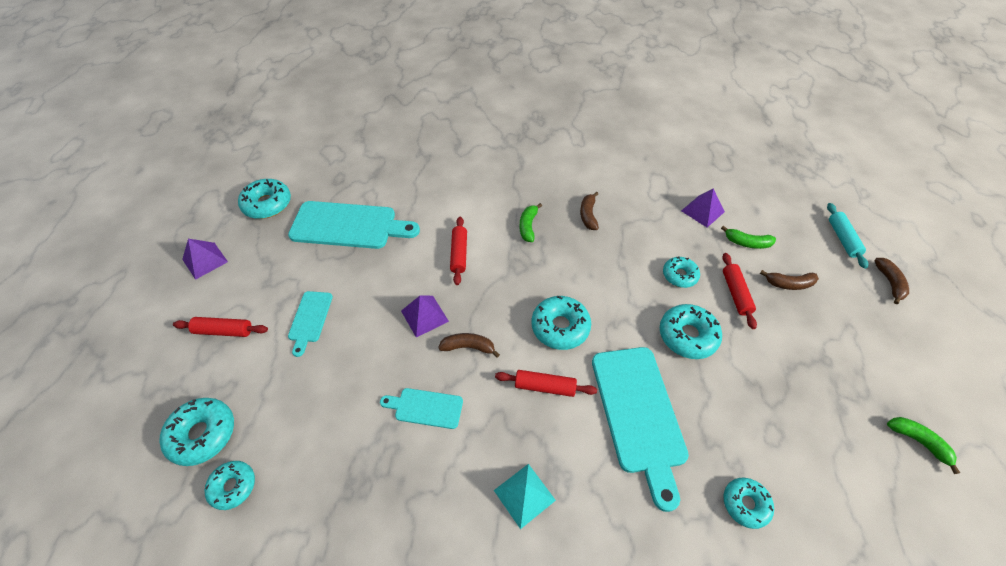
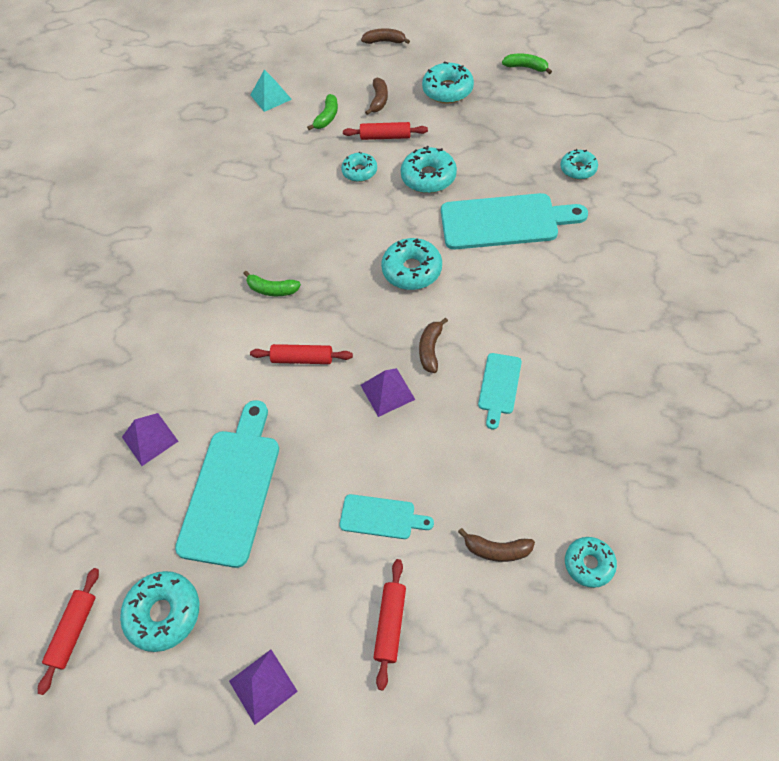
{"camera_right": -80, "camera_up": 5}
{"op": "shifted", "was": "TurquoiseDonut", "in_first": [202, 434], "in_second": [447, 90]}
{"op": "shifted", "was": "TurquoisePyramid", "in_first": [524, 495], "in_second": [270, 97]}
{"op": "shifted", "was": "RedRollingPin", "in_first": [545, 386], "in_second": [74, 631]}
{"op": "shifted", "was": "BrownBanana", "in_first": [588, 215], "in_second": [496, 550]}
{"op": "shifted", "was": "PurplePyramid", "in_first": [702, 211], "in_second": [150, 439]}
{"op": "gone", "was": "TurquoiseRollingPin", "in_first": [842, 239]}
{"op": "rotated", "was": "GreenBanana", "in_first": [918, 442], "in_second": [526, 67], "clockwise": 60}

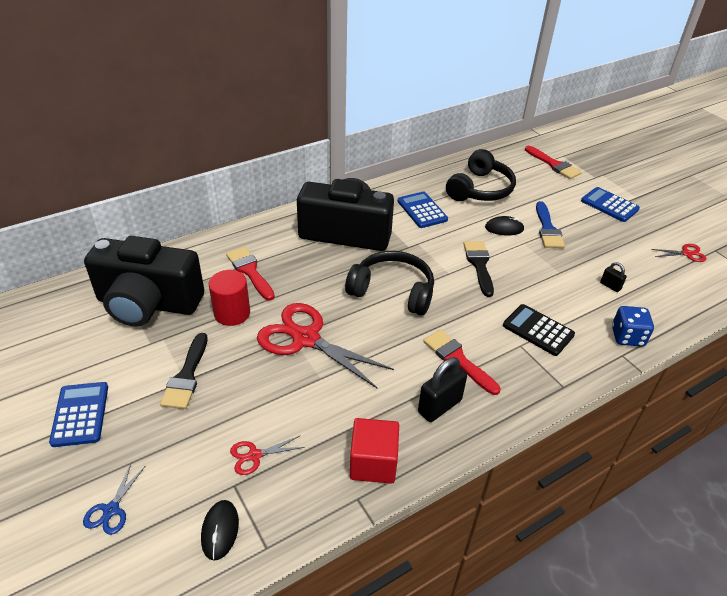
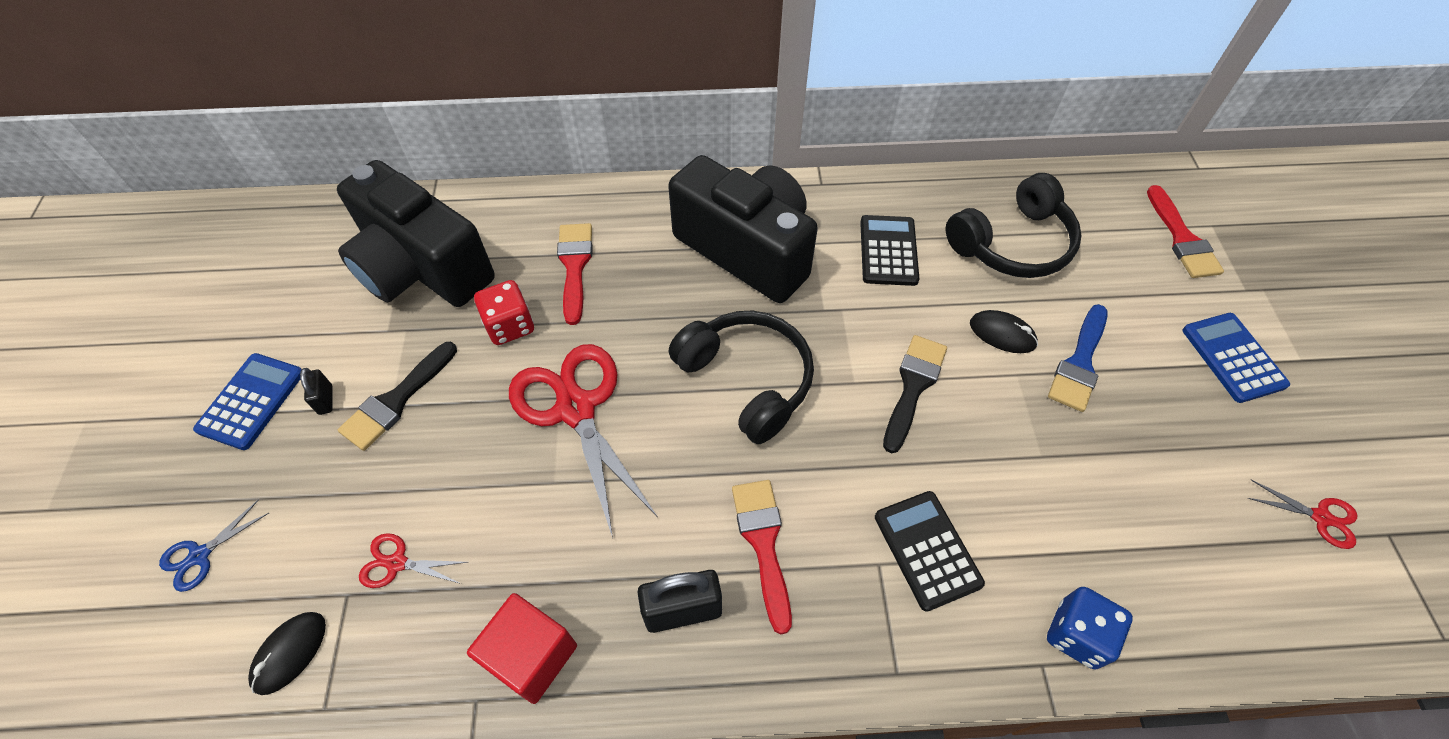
{"camera_right": 30, "camera_up": 15}
{"op": "swapped", "was": "RedCylinder", "now": "RedDice", "in_first": [232, 313], "in_second": [510, 326]}
{"op": "repainted", "was": "BlueCalculator", "now": "BlackCalculator", "in_first": [422, 210], "in_second": [888, 251]}
{"op": "shifted", "was": "BlackPadlock", "in_first": [610, 286], "in_second": [325, 400]}

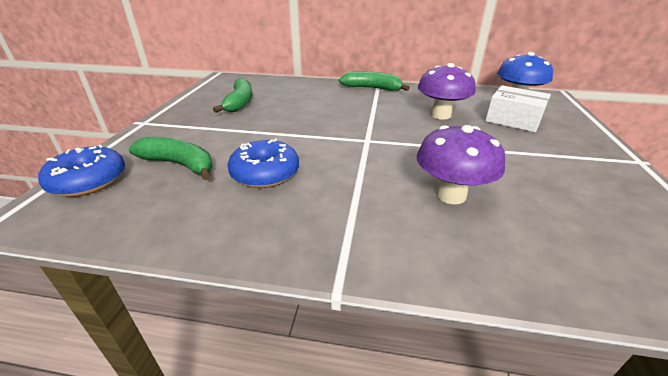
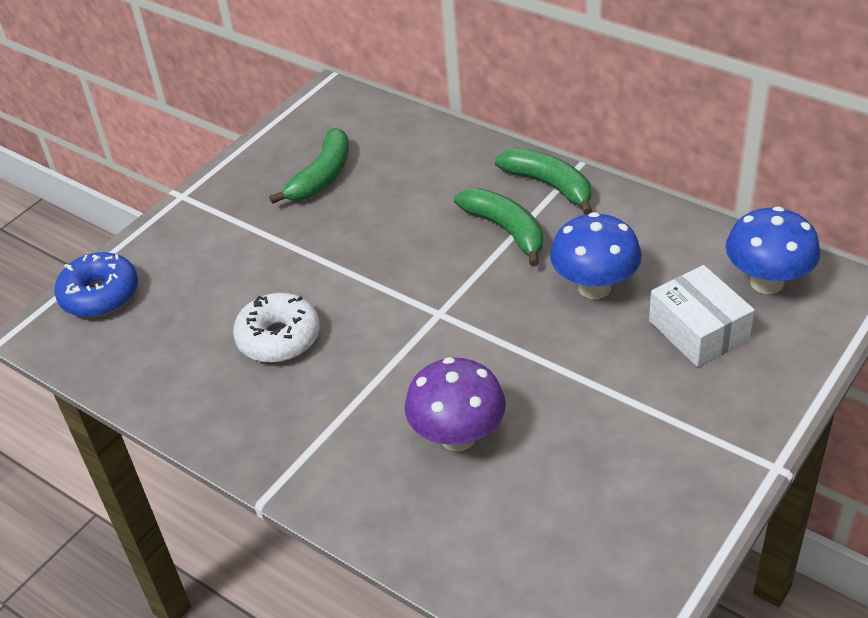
{"camera_right": 30, "camera_up": 10}
{"op": "shifted", "was": "GreenBanana", "in_first": [179, 164], "in_second": [505, 230]}
{"op": "repainted", "was": "BlueDonut", "now": "WhiteDonut", "in_first": [265, 173], "in_second": [279, 338]}
{"op": "repainted", "was": "PurpleMushroom", "now": "BlueMushroom", "in_first": [441, 115], "in_second": [594, 287]}

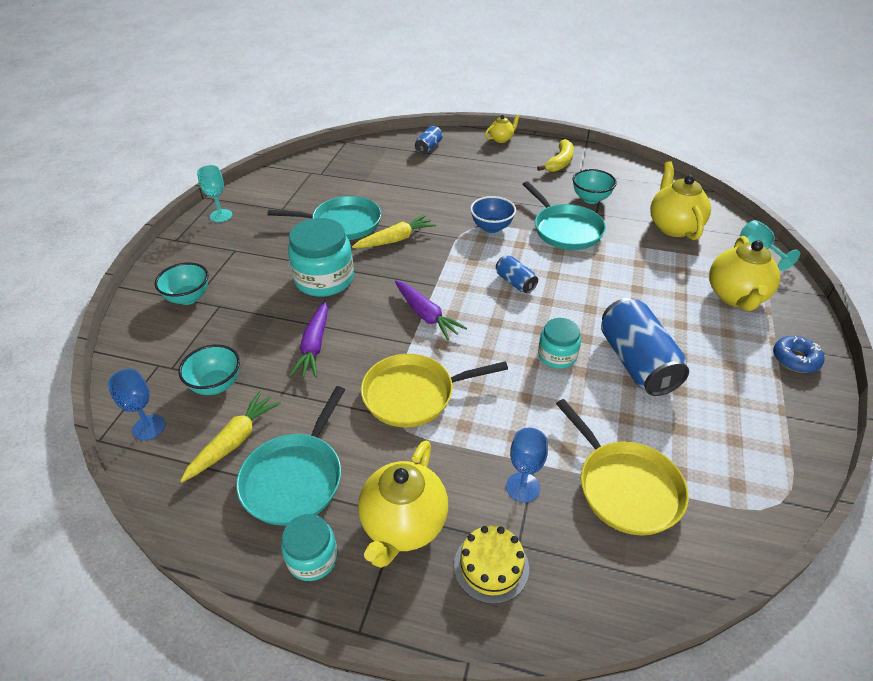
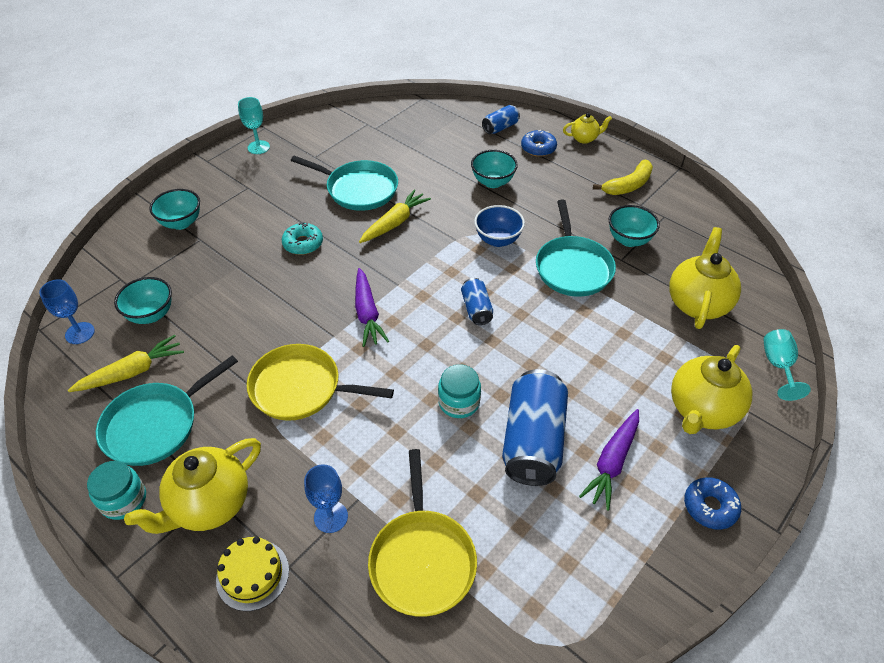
{"camera_right": 25, "camera_up": 5}
{"op": "swapped", "was": "TurquoiseJar", "now": "TurquoiseDonut", "in_first": [324, 279], "in_second": [303, 243]}
{"op": "shifted", "was": "PurpleCarrot", "in_first": [314, 346], "in_second": [612, 462]}
{"op": "rotated", "was": "YellowCarrot", "in_first": [395, 239], "in_second": [395, 223], "clockwise": -45}
{"op": "new", "now": "TurquoiseBowl", "in_second": [493, 182]}
{"op": "new", "now": "BlueDonut", "in_second": [538, 148]}

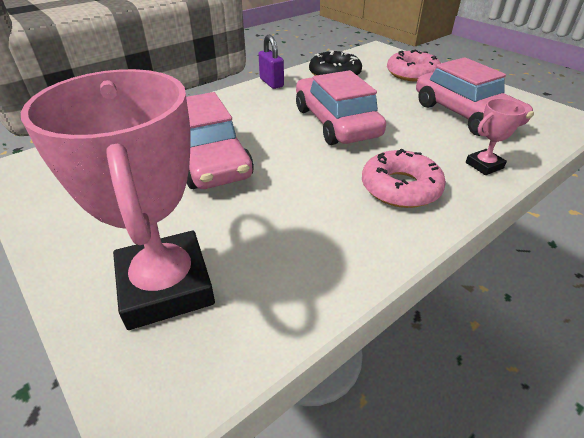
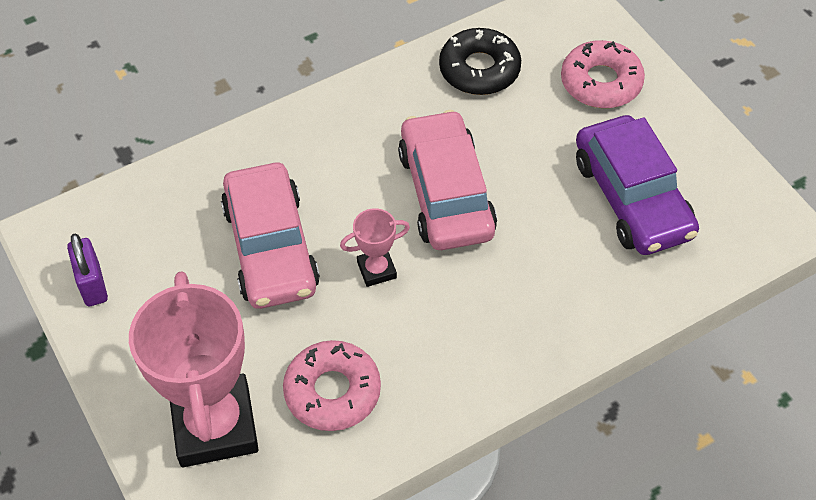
{"camera_right": 10, "camera_up": 15}
{"op": "shifted", "was": "PurplePadlock", "in_first": [271, 83], "in_second": [92, 285]}
{"op": "shifted", "was": "PinkDonut", "in_first": [400, 187], "in_second": [332, 391]}
{"op": "repainted", "was": "PinkCar", "now": "PurpleCar", "in_first": [465, 114], "in_second": [632, 198]}
{"op": "shifted", "was": "PinkTrophy", "in_first": [484, 165], "in_second": [376, 270]}

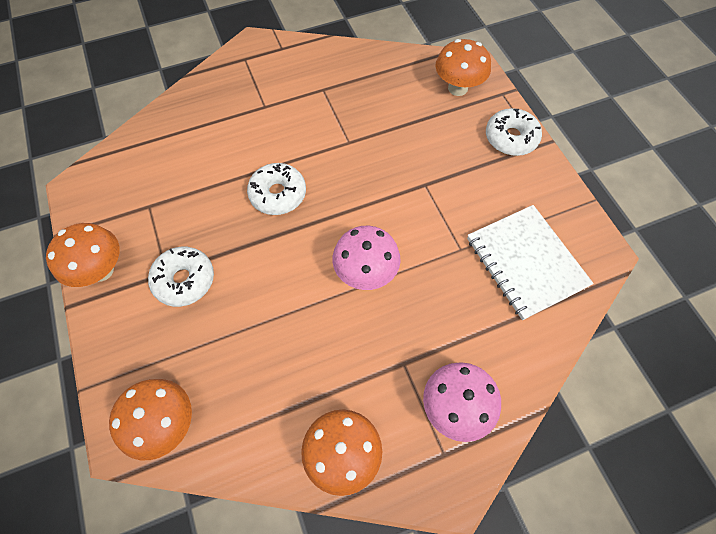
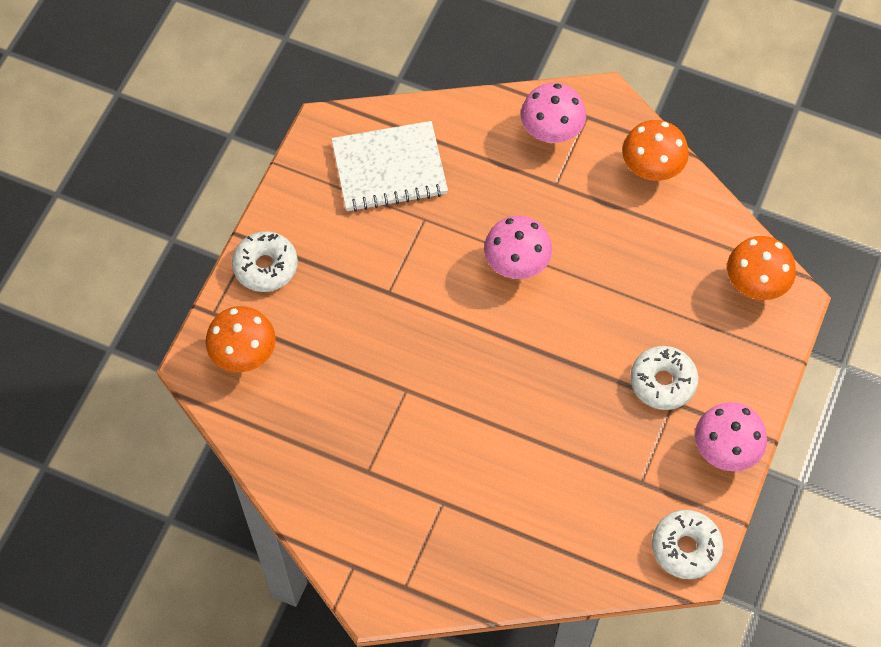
{"camera_right": -135, "camera_up": 0}
{"op": "repainted", "was": "OrangeMushroom", "now": "PinkMushroom", "in_first": [101, 270], "in_second": [725, 450]}
{"op": "shifted", "was": "WhiteDonut", "in_first": [278, 194], "in_second": [685, 547]}
{"op": "rotated", "was": "WhiteNotebook", "in_first": [525, 262], "in_second": [389, 169], "clockwise": 60}

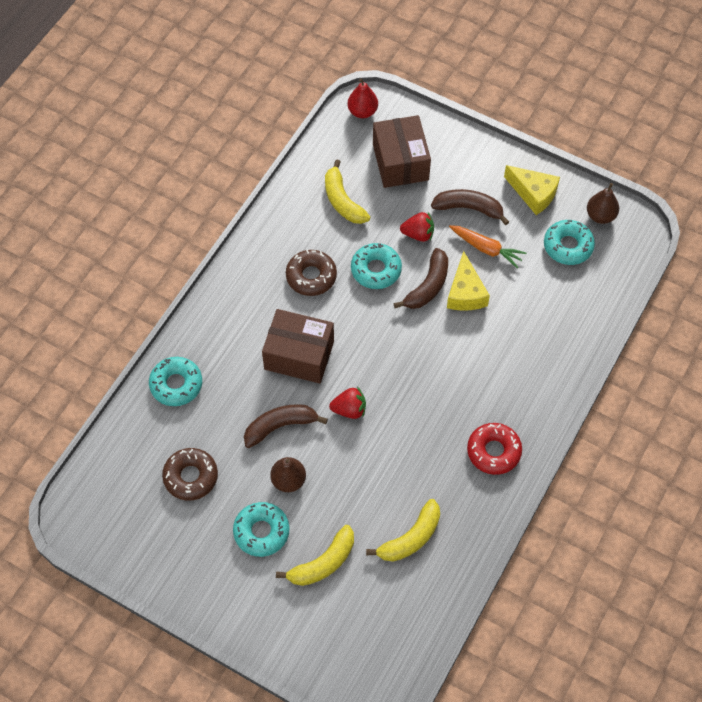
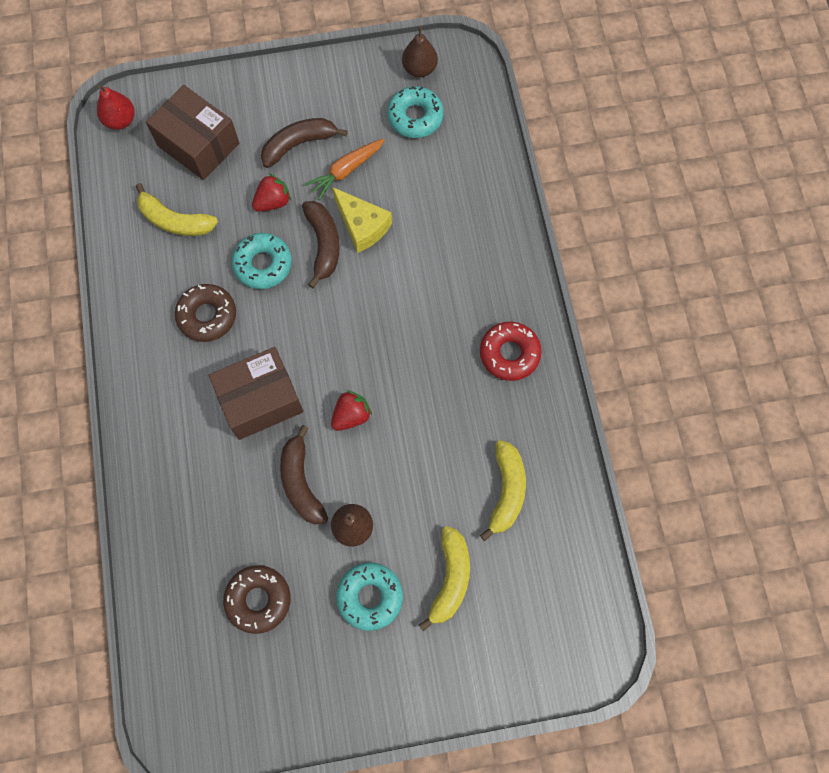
{"camera_right": -40, "camera_up": 10}
{"op": "gone", "was": "TurquoiseDonut", "in_first": [176, 384]}
{"op": "rotated", "was": "BrownBanana", "in_first": [280, 426], "in_second": [301, 482], "clockwise": -45}
{"op": "rotated", "was": "OrangeCarrot", "in_first": [486, 248], "in_second": [346, 171], "clockwise": 150}
{"op": "gone", "was": "YellowCheese", "in_first": [533, 194]}

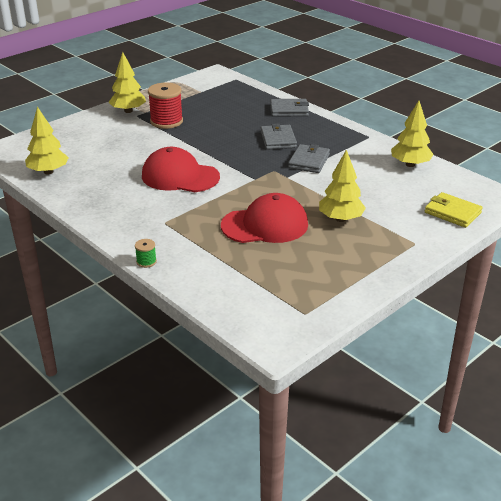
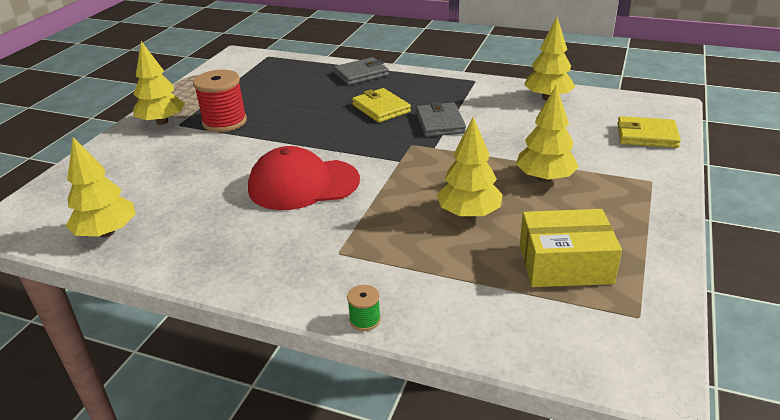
{"camera_right": -25, "camera_up": 0}
{"op": "swapped", "was": "RedCap", "now": "YellowTree", "in_first": [265, 225], "in_second": [469, 214]}
{"op": "repainted", "was": "GreyWallet", "now": "YellowWallet", "in_first": [278, 140], "in_second": [381, 108]}
{"op": "new", "now": "YellowBox", "in_second": [565, 264]}

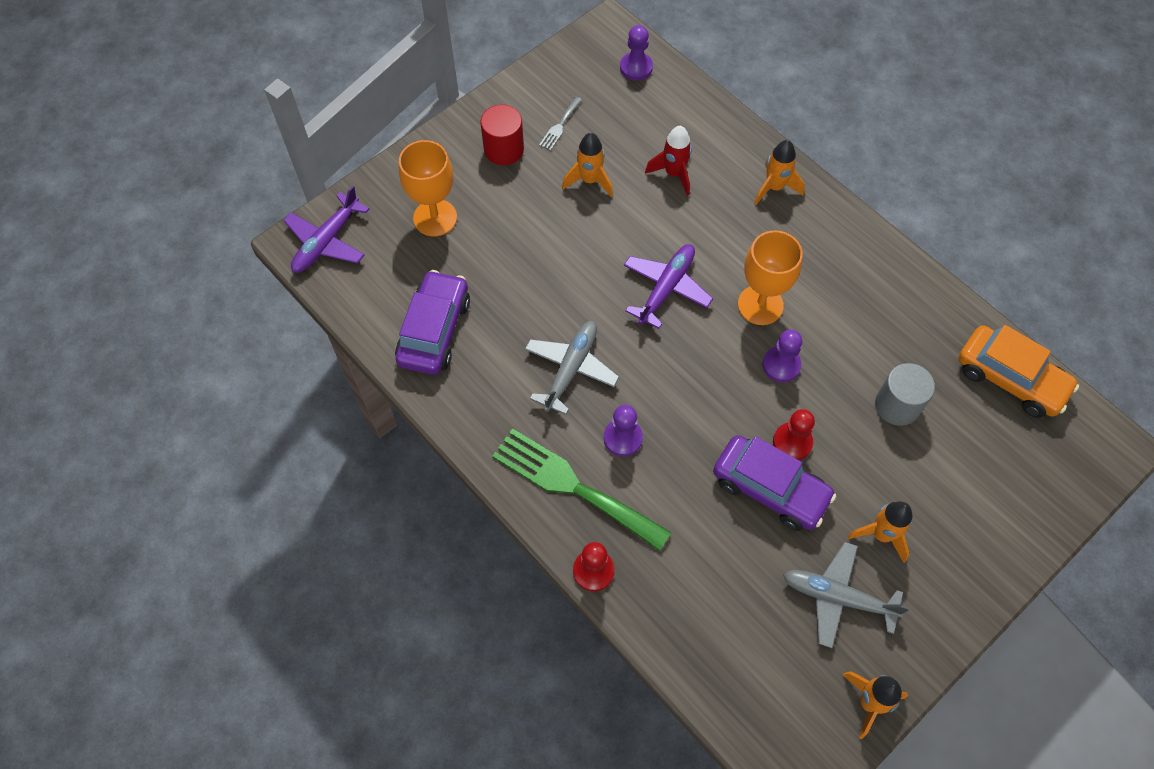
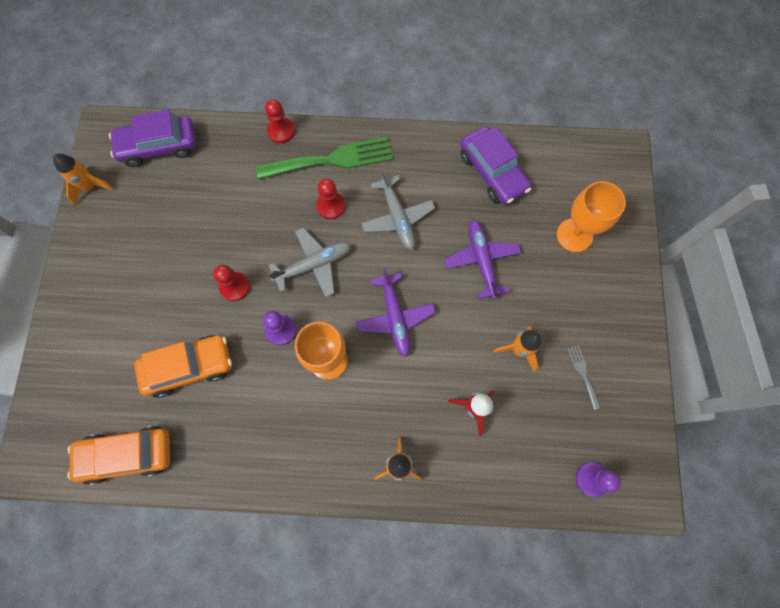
{"camera_right": 135, "camera_up": 10}
{"op": "shifted", "was": "PurplePlane", "in_first": [327, 241], "in_second": [481, 261]}
{"op": "gone", "was": "RedCylinder", "in_first": [504, 149]}
{"op": "repainted", "was": "PurplePawn", "now": "RedPawn", "in_first": [623, 438], "in_second": [331, 206]}
{"op": "shifted", "was": "PurpleCar", "in_first": [770, 489], "in_second": [159, 146]}
{"op": "shifted", "was": "GreyPlane", "in_first": [838, 597], "in_second": [313, 265]}
{"op": "gone", "was": "OrangeRocket", "in_first": [881, 535]}
{"op": "swapped", "was": "GreyCylinder", "now": "OrangeCar", "in_first": [897, 405], "in_second": [189, 367]}

